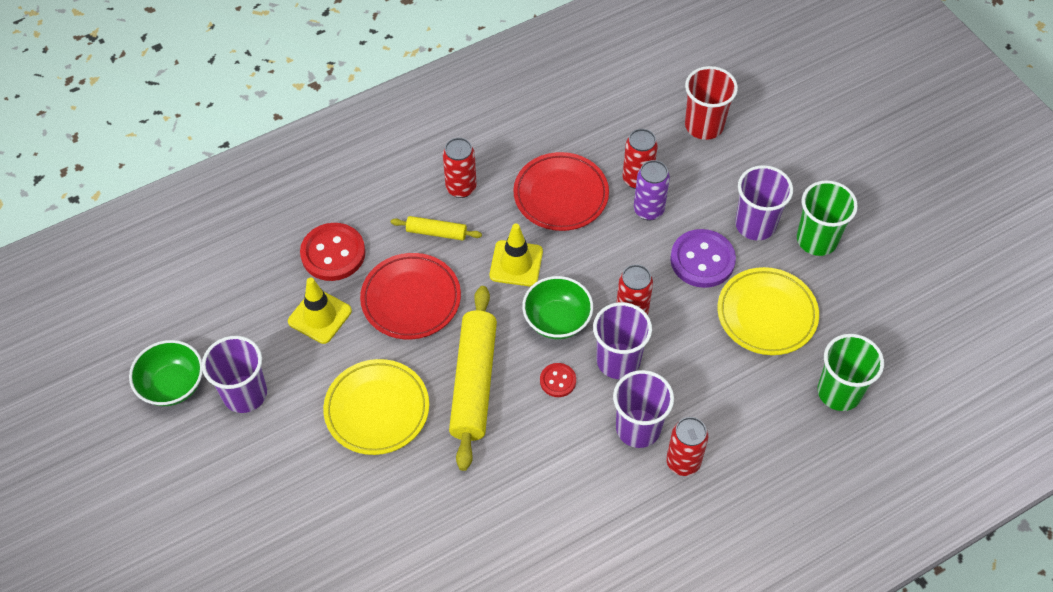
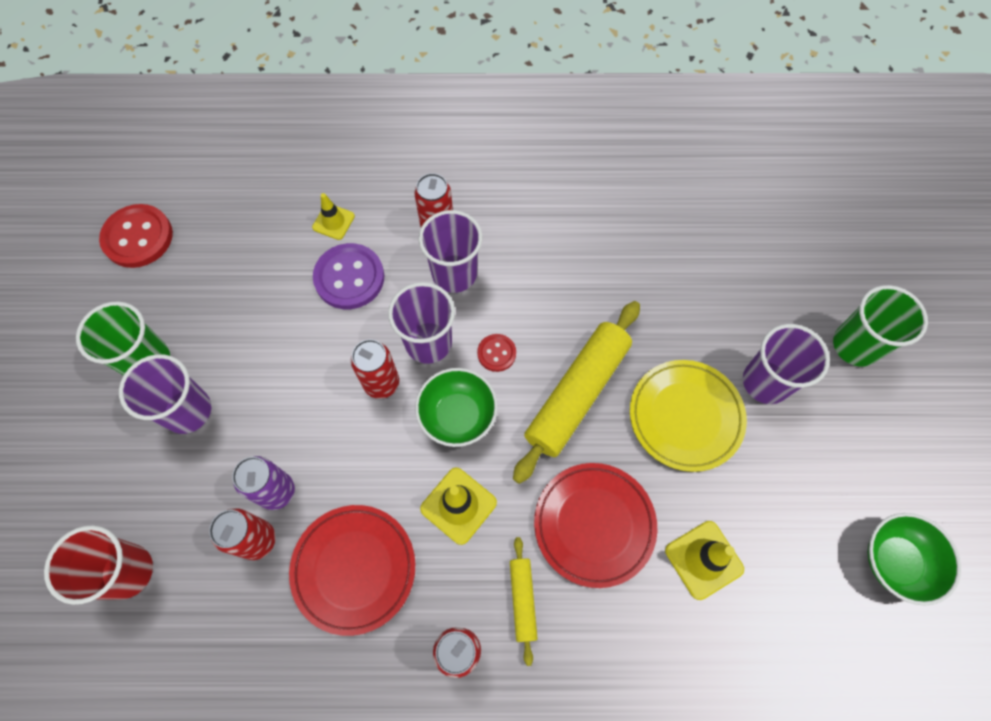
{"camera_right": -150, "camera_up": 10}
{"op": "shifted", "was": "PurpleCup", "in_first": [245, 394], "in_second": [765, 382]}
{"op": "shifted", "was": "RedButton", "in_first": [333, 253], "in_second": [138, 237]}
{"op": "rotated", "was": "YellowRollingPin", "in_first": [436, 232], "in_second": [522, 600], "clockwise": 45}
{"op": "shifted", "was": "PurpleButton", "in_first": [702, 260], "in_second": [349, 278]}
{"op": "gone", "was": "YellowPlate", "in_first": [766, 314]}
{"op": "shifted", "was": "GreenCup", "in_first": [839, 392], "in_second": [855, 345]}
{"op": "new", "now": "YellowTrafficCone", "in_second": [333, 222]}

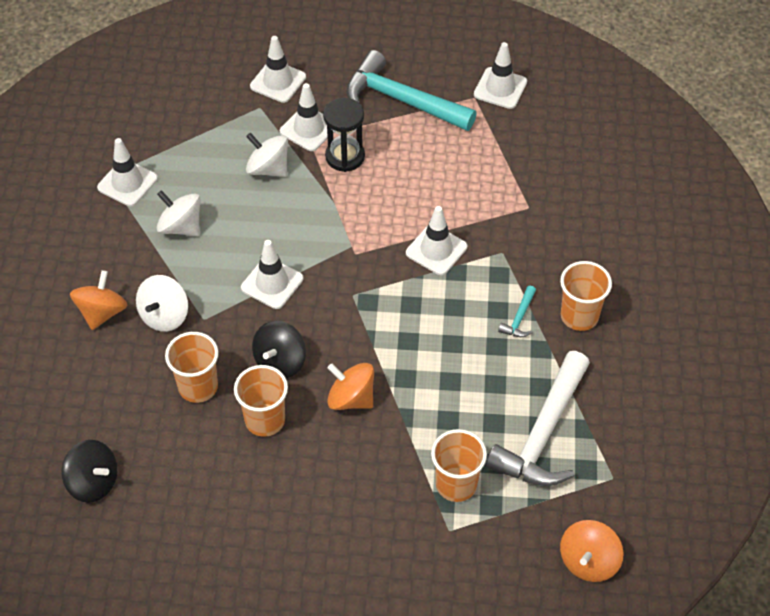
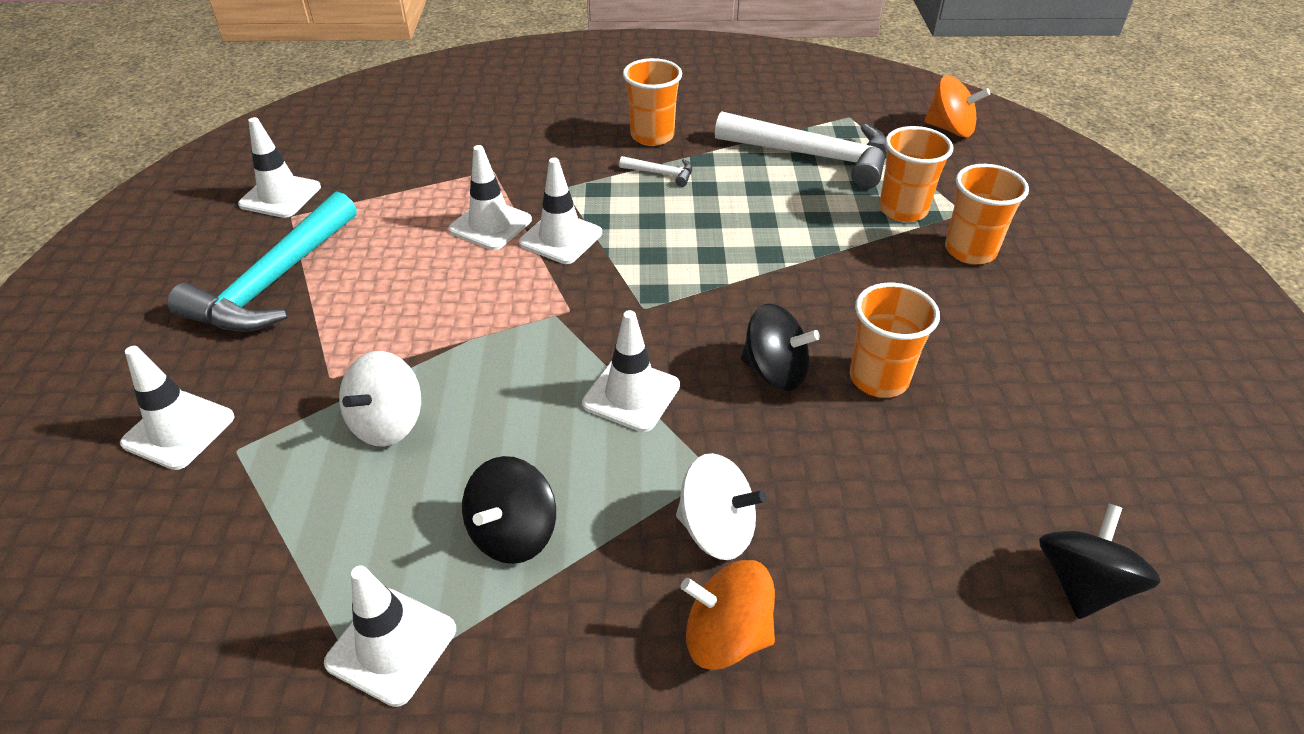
{"camera_right": -95, "camera_up": -10}
{"op": "repainted", "was": "WhiteSpinningTop", "now": "BlackSpinningTop", "in_first": [181, 227], "in_second": [513, 533]}
{"op": "shifted", "was": "OrangeCup", "in_first": [198, 387], "in_second": [970, 251]}
{"op": "shifted", "was": "WhiteTrafficCone", "in_first": [308, 129], "in_second": [490, 225]}
{"op": "gone", "was": "BlackHourglass", "in_first": [345, 156]}
{"op": "gone", "was": "OrangeSpinningTop", "in_first": [351, 398]}
{"op": "repainted", "was": "TurquoiseHammer", "now": "WhiteHammer", "in_first": [519, 318], "in_second": [661, 174]}

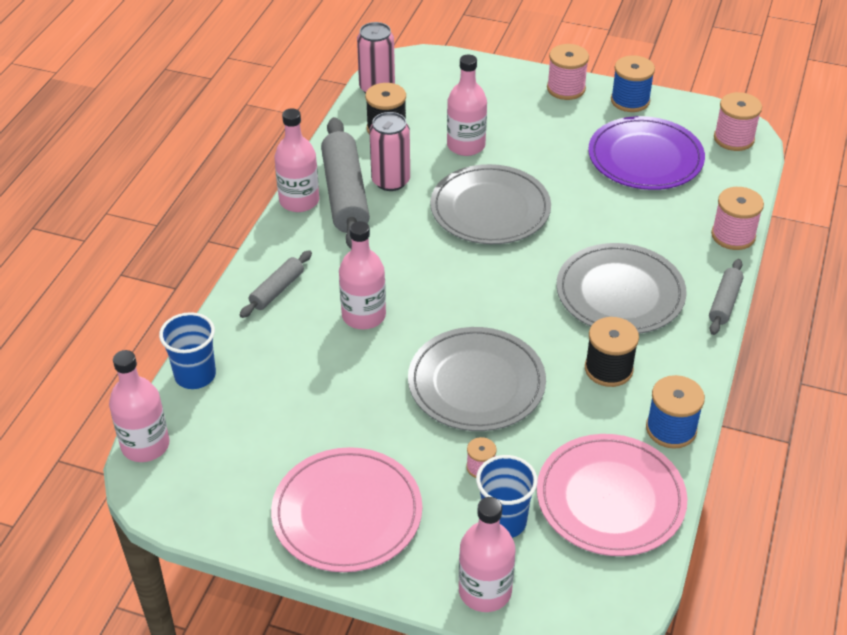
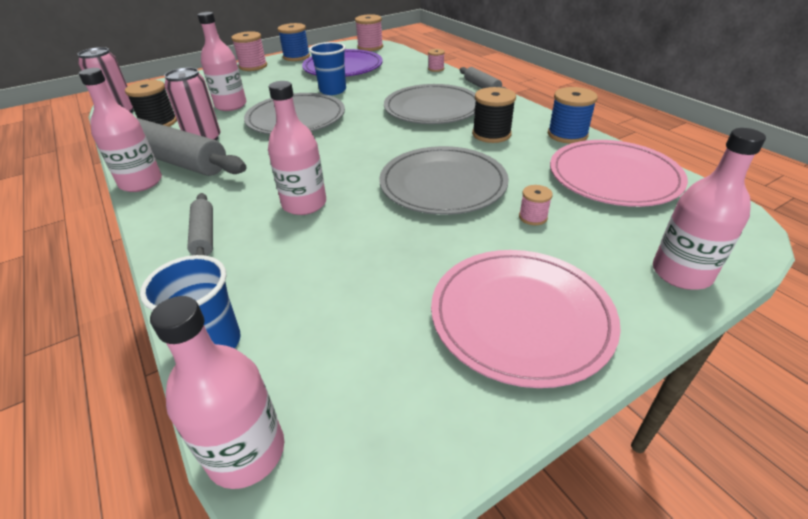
{"camera_right": -50, "camera_up": -5}
{"op": "shifted", "was": "BlueCup", "in_first": [503, 521], "in_second": [333, 90]}
{"op": "scaled", "was": "PinkSpool", "in_first": [733, 235], "in_second": [436, 69], "ratio": 0.56}

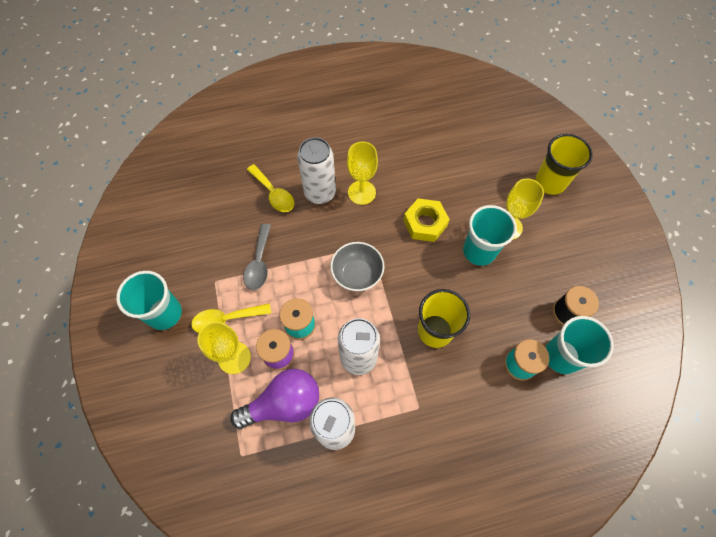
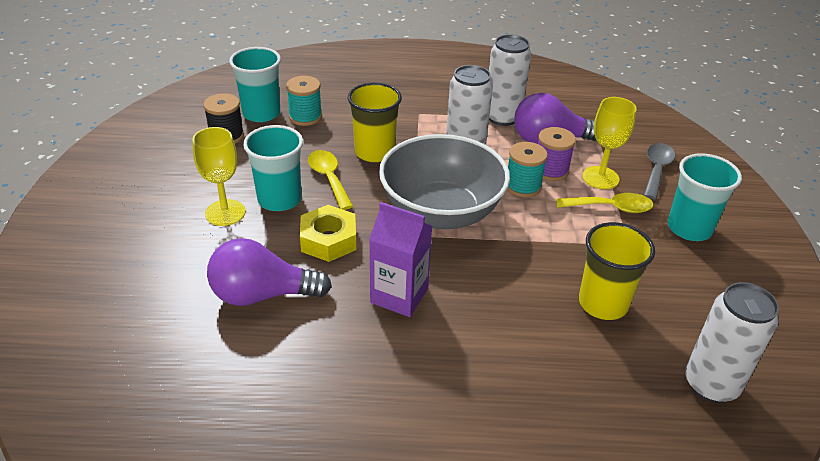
{"camera_right": -165, "camera_up": -25}
{"op": "shifted", "was": "GreySpoon", "in_first": [259, 263], "in_second": [656, 170]}
{"op": "shifted", "was": "YellowSpoon", "in_first": [274, 194], "in_second": [329, 178]}
{"op": "shifted", "was": "WhiteCan", "in_first": [320, 193], "in_second": [711, 384]}
{"op": "scaled", "was": "GreyBowl", "in_first": [357, 274], "in_second": [441, 212], "ratio": 1.87}
{"op": "swapped", "was": "YellowGoblet", "now": "PurpleCarton", "in_first": [361, 192], "in_second": [399, 295]}
{"op": "shifted", "was": "YellowCup", "in_first": [550, 182], "in_second": [603, 303]}
{"op": "new", "now": "PurpleLightBulb", "in_second": [262, 295]}

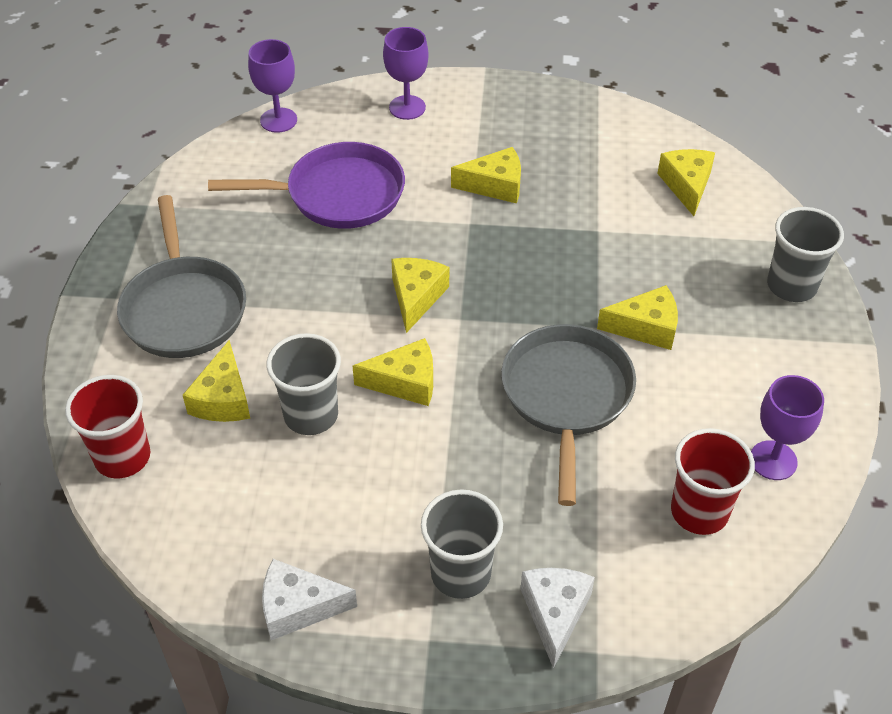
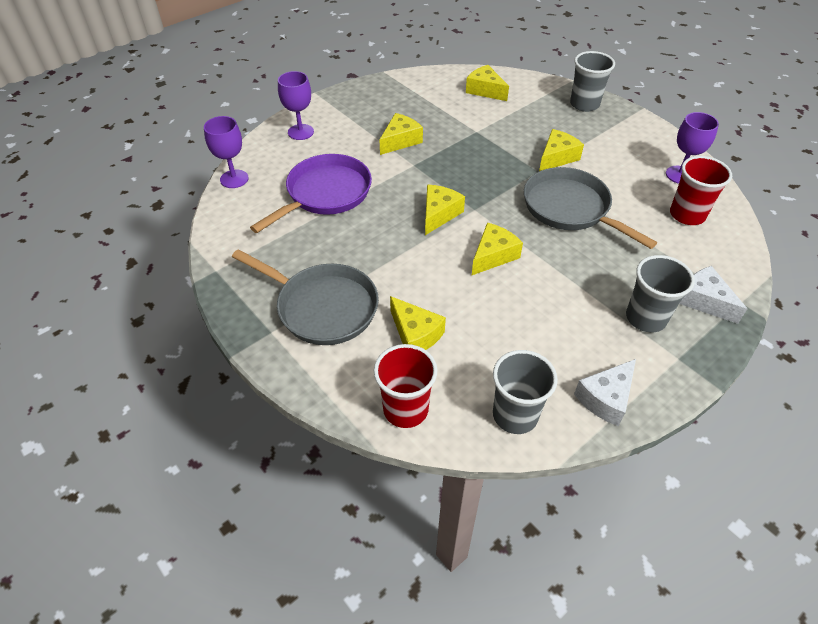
{"camera_right": -45, "camera_up": 0}
{"op": "shifted", "was": "GreyCup", "in_first": [311, 415], "in_second": [515, 415]}
{"op": "rotated", "was": "YellowCheese", "in_first": [416, 297], "in_second": [439, 214], "clockwise": 60}

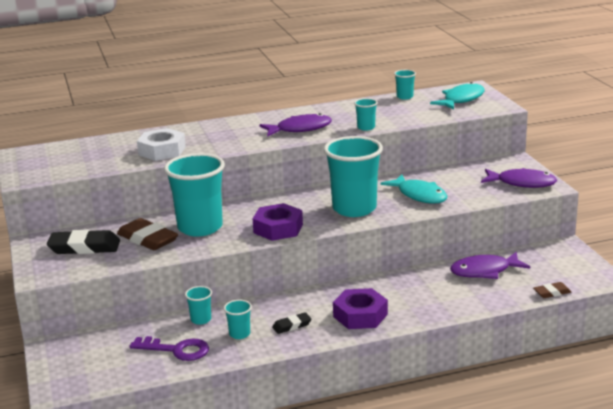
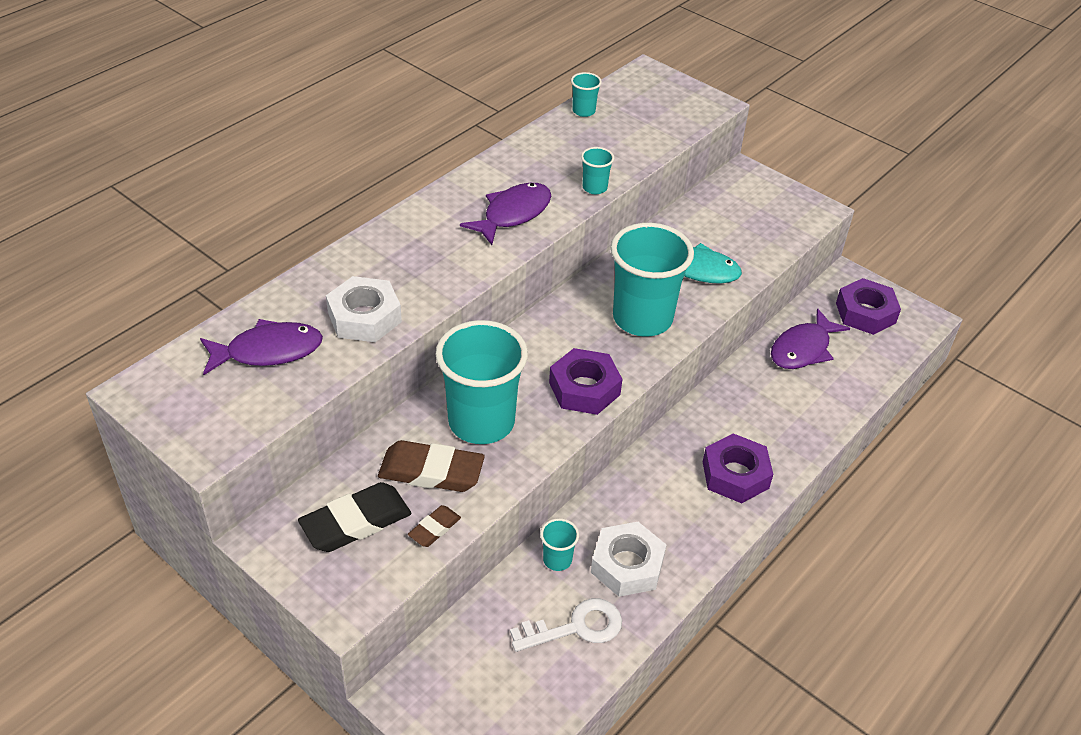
{"camera_right": -35, "camera_up": 20}
{"op": "repainted", "was": "PurpleKey", "now": "WhiteKey", "in_first": [177, 350], "in_second": [576, 627]}
{"op": "swapped", "was": "TurquoiseCup", "now": "WhiteNut", "in_first": [239, 334], "in_second": [627, 565]}
{"op": "gone", "was": "BlackEraser", "in_first": [292, 325]}
{"op": "gone", "was": "TurquoiseFish", "in_first": [461, 99]}
{"op": "shifted", "was": "PurpleFish", "in_first": [522, 183], "in_second": [268, 351]}
{"op": "shifted", "was": "BrownEraser", "in_first": [552, 292], "in_second": [434, 529]}
{"op": "new", "now": "PurpleNut", "in_second": [865, 313]}

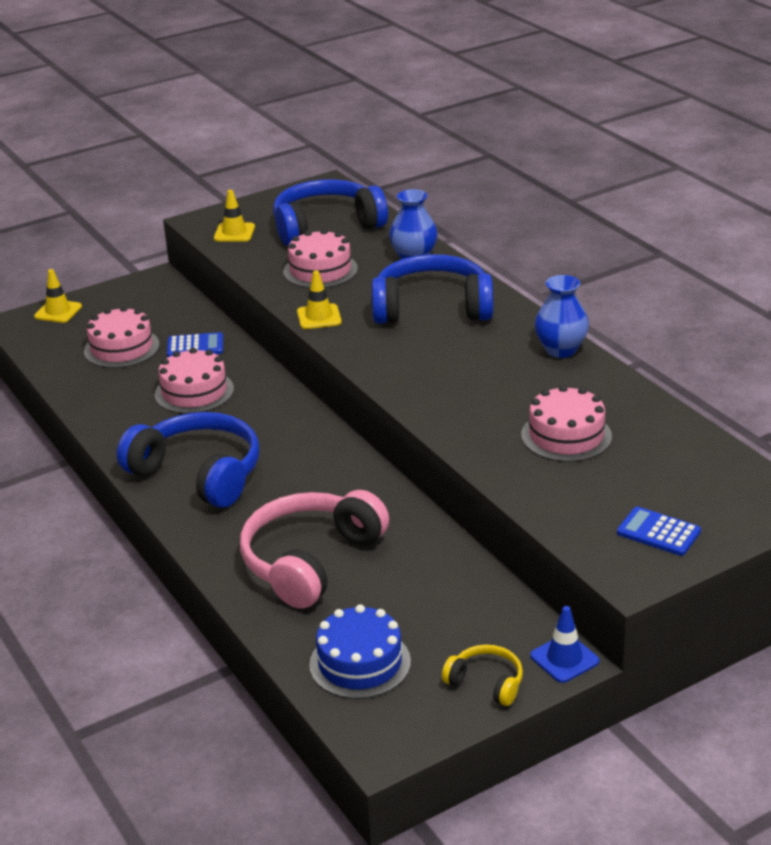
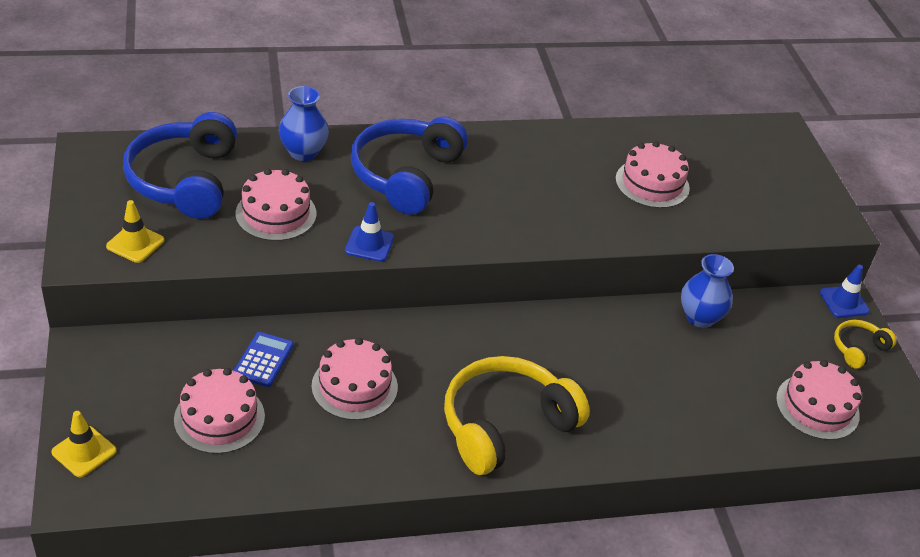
{"camera_right": -75, "camera_up": 10}
{"op": "repainted", "was": "BlueHeadphones", "now": "YellowHeadphones", "in_first": [198, 473], "in_second": [505, 425]}
{"op": "gone", "was": "PinkHeadphones", "in_first": [310, 561]}
{"op": "repainted", "was": "YellowTrafficCone", "now": "BlueTrafficCone", "in_first": [319, 317], "in_second": [369, 244]}
{"op": "repainted", "was": "BlueCake", "now": "PinkCake", "in_first": [360, 663], "in_second": [817, 407]}
{"op": "shifted", "was": "BlueVase", "in_first": [560, 350], "in_second": [700, 317]}
{"op": "gone", "was": "BlueCalculator", "in_first": [658, 532]}

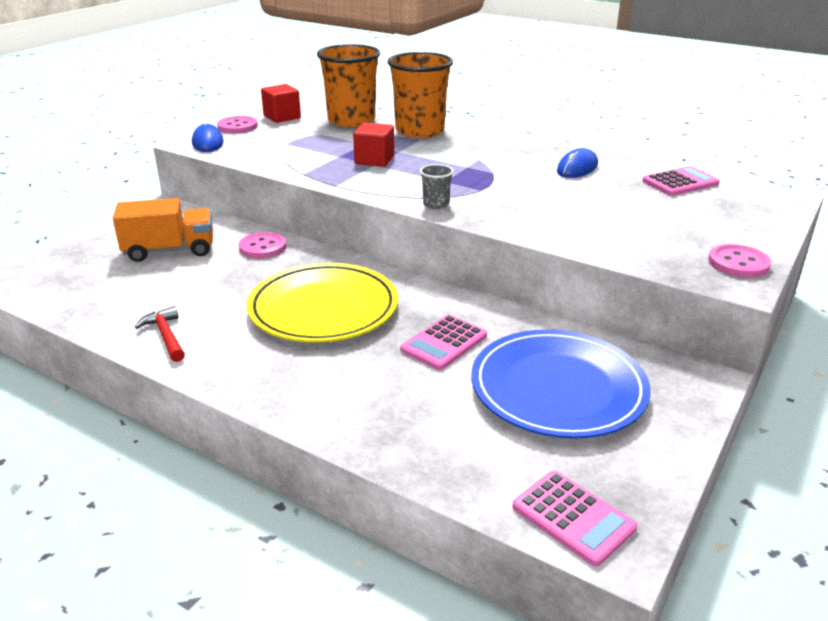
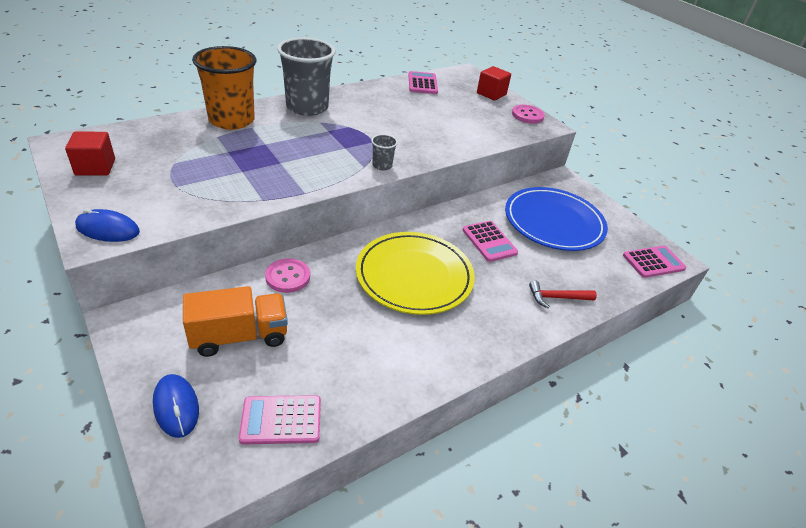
{"camera_right": -70, "camera_up": 10}
{"op": "rotated", "was": "OrangeTruck", "in_first": [170, 250], "in_second": [239, 336], "clockwise": 60}
{"op": "shifted", "was": "RedHammer", "in_first": [166, 336], "in_second": [557, 298]}
{"op": "gone", "was": "PinkButton", "in_first": [237, 127]}
{"op": "gone", "was": "OrangeCup", "in_first": [351, 120]}
{"op": "shifted", "was": "RedCube", "in_first": [374, 160], "in_second": [491, 94]}
{"op": "shifted", "was": "BlueMouse", "in_first": [577, 168], "in_second": [176, 407]}
{"op": "new", "now": "PinkCalculator", "in_second": [281, 420]}
{"op": "new", "now": "GreyCup", "in_second": [307, 107]}

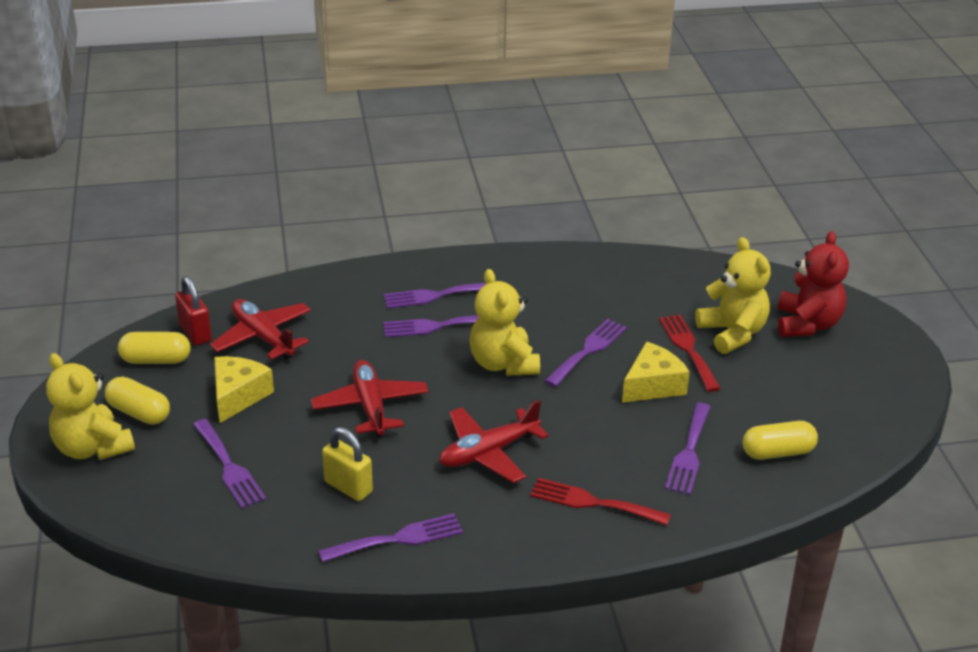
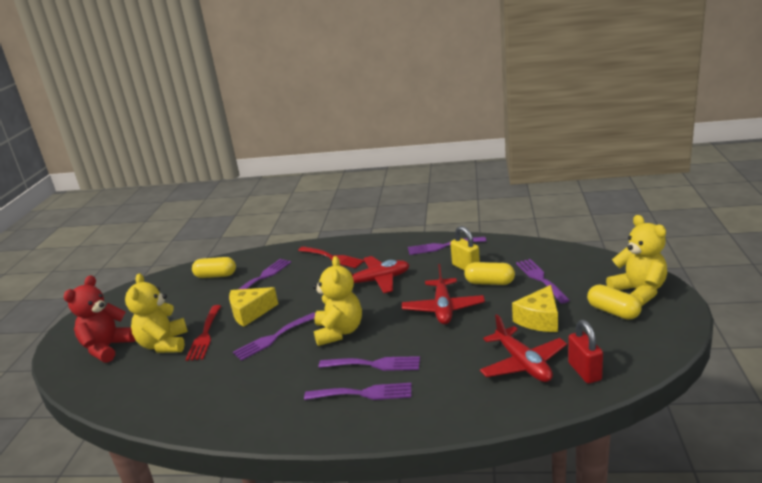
{"camera_right": -160, "camera_up": -10}
{"op": "shifted", "was": "YellowCapsule", "in_first": [156, 360], "in_second": [490, 283]}

